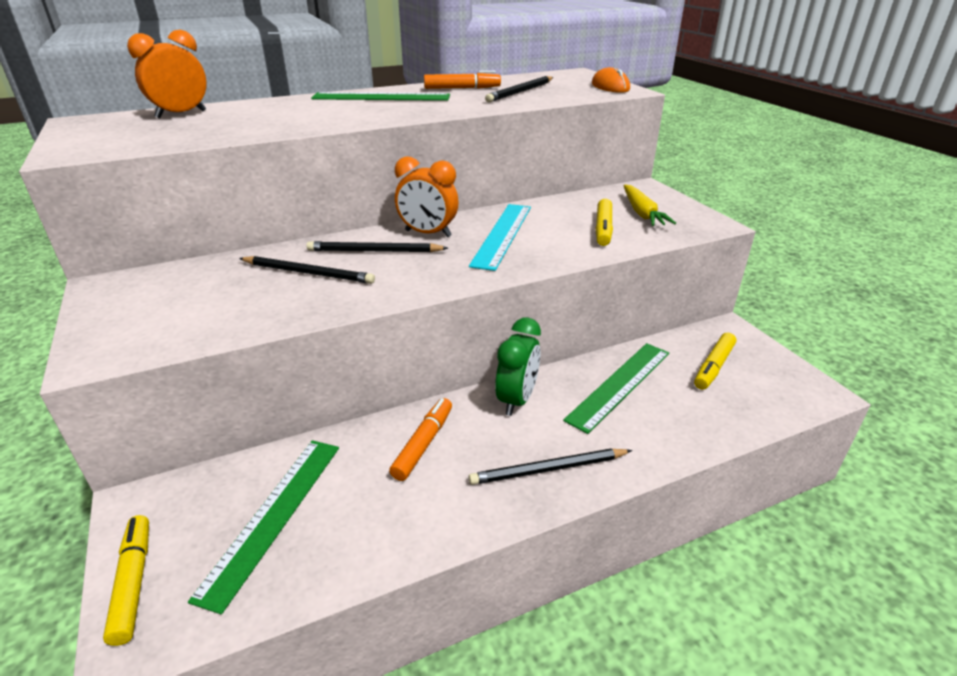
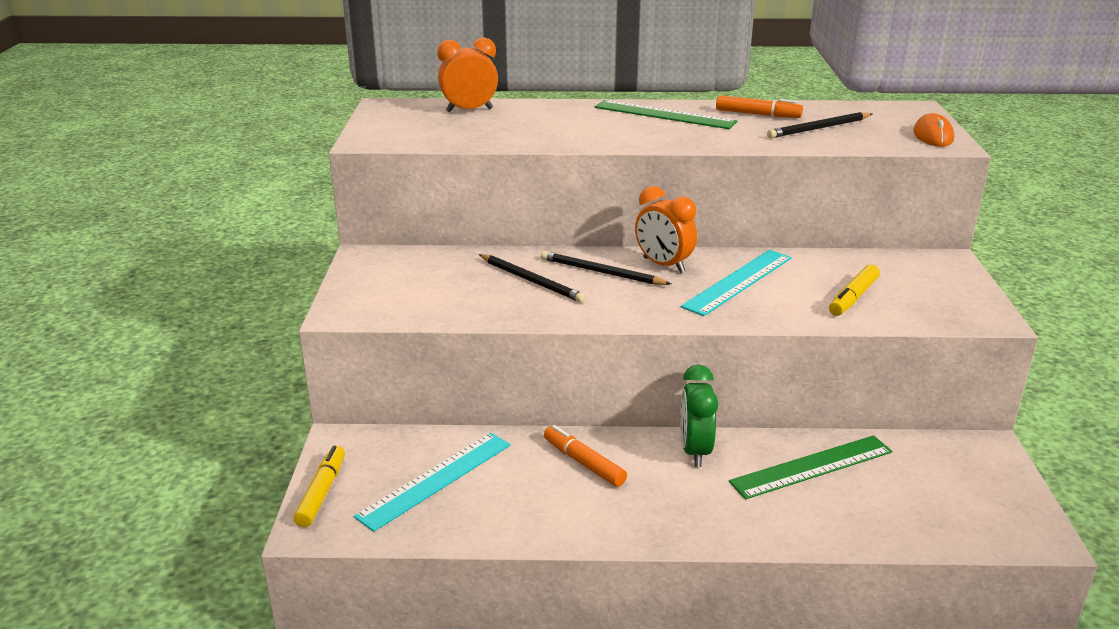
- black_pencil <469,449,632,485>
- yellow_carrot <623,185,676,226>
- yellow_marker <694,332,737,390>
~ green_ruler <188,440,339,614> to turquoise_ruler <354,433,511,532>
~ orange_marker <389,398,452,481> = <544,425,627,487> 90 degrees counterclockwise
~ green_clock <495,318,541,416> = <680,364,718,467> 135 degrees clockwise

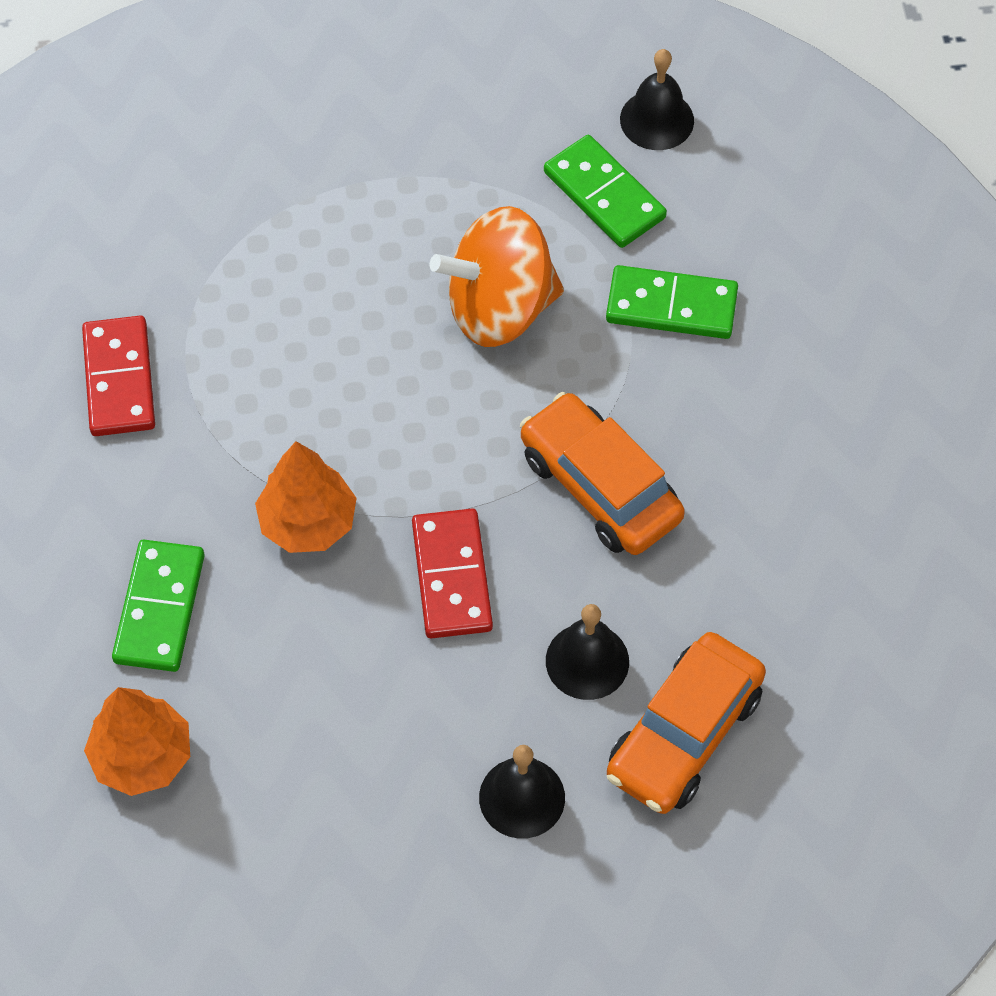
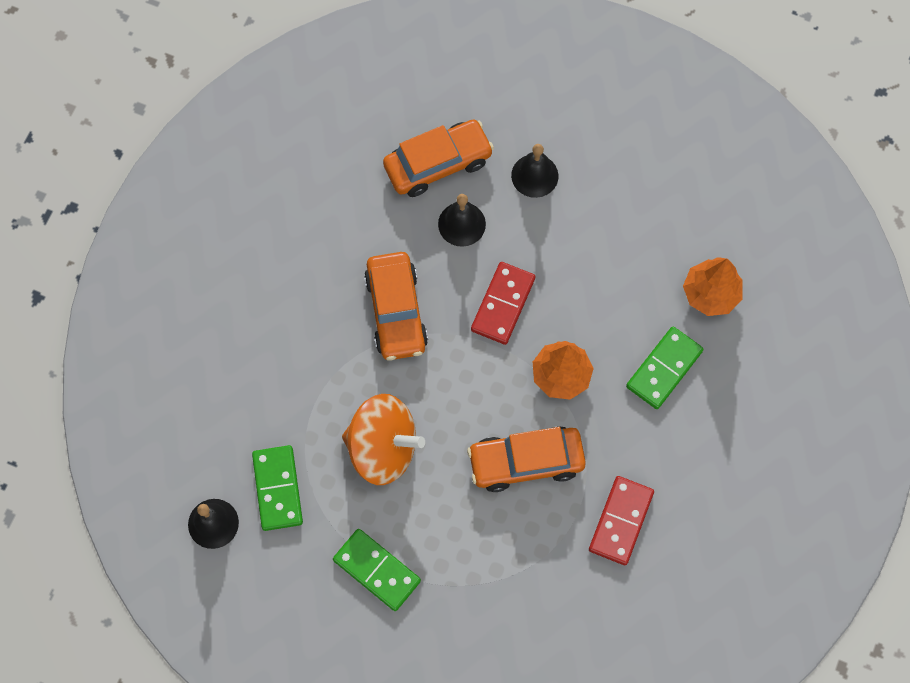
+ orange_car <467,426,586,492>
~ green_domino <606,265,738,339> to <333,529,421,611>

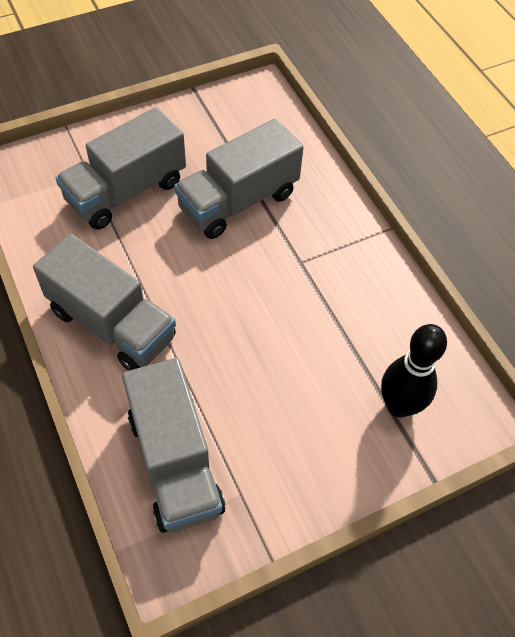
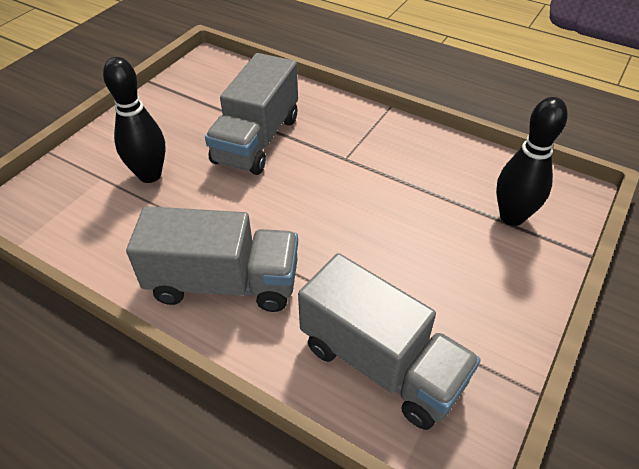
~ grey_truck <56,107,186,230> to black_bowling_pin <103,57,166,183>

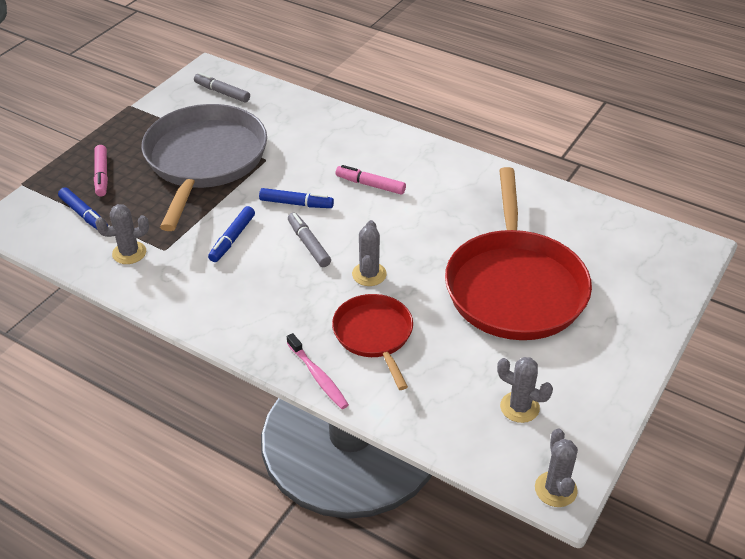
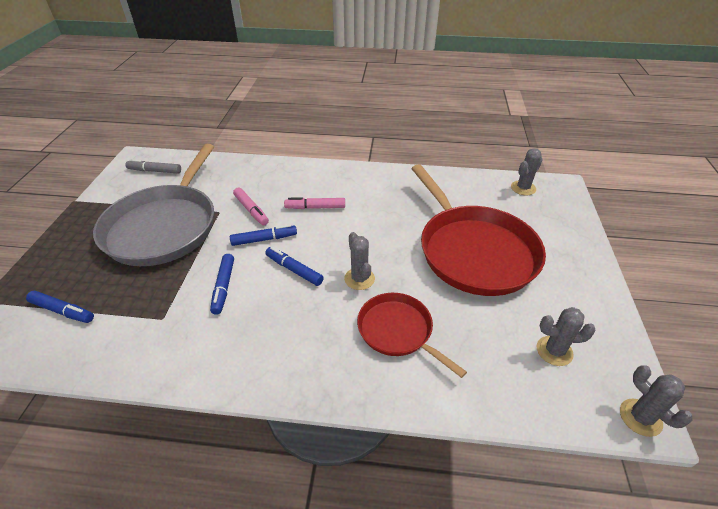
- pink_toothbrush <287,333,349,409>
~ pink_marker <94,145,108,197> to <233,187,269,225>
~ grey_cactus <95,204,149,264> to <511,148,543,196>
~ grey_marker <288,213,331,267> to blue_marker <265,247,324,286>
~ grey_pan <142,104,267,231> = <93,144,214,266> 150 degrees counterclockwise

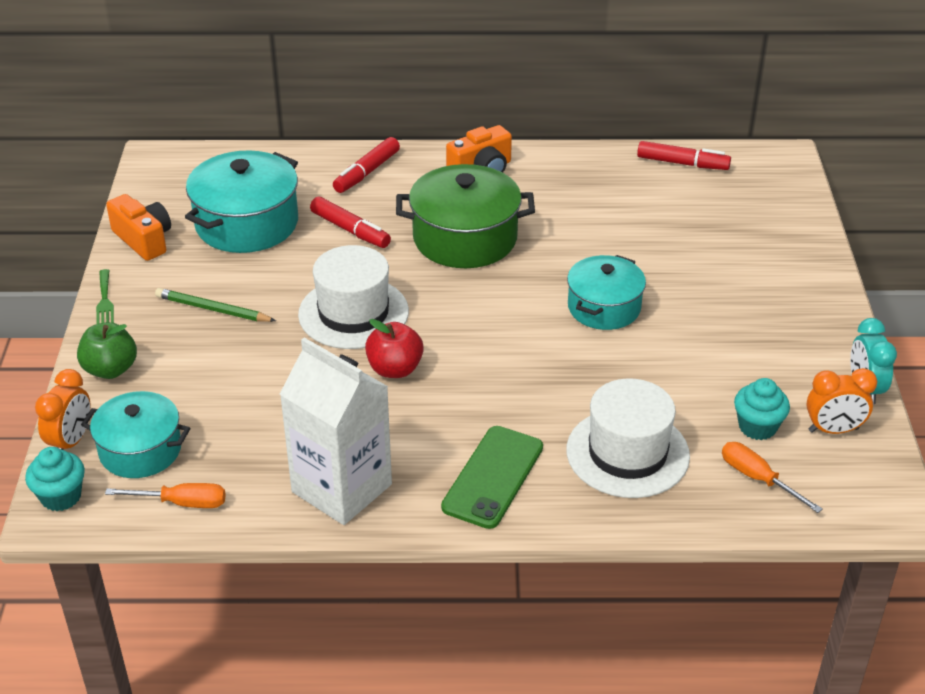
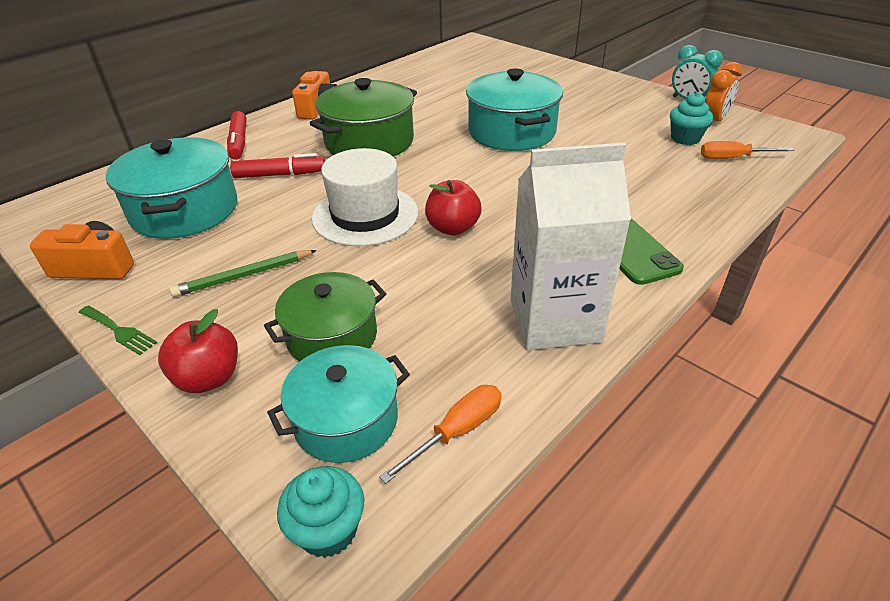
- orange_clock <35,369,91,450>
- white_hat <566,378,690,498>
- red_marker <637,141,731,170>
+ green_pot <264,272,386,362>
~ green_apple <77,322,137,379> to red_apple <158,309,238,393>
~ turquoise_pot <567,255,646,330> = <466,68,563,151> x1.51

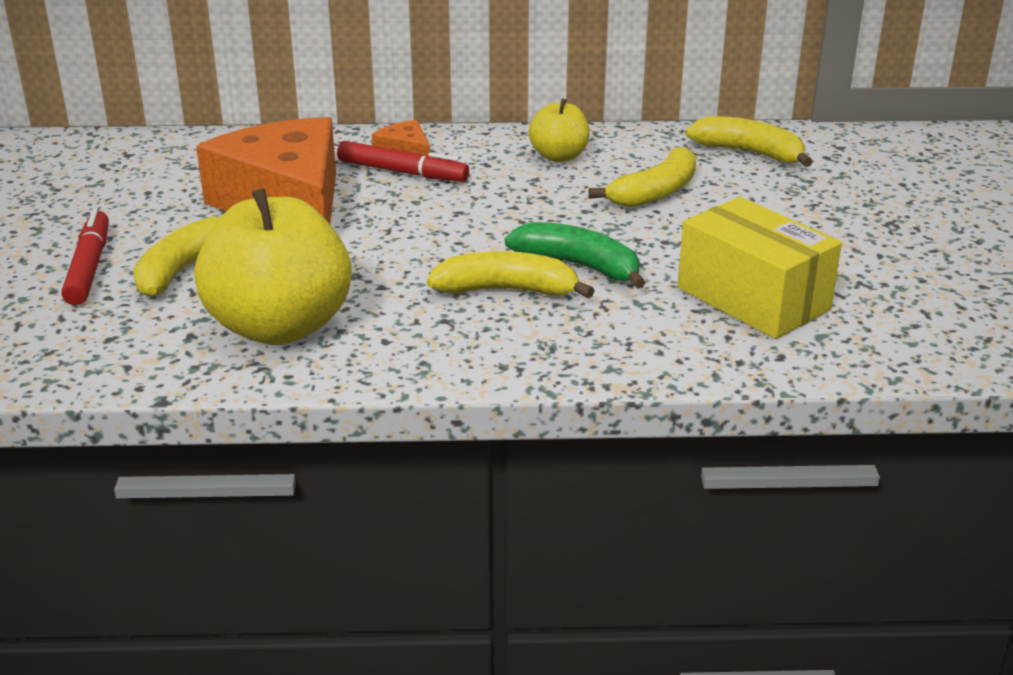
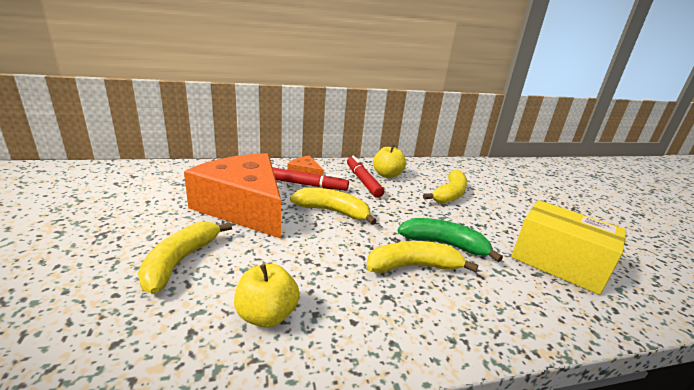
~ red_marker <61,209,109,305> to <347,156,384,198>
~ yellow_banana <685,116,813,167> to <290,188,377,225>
~ yellow_apple <194,188,352,345> = <234,264,300,328> x0.52

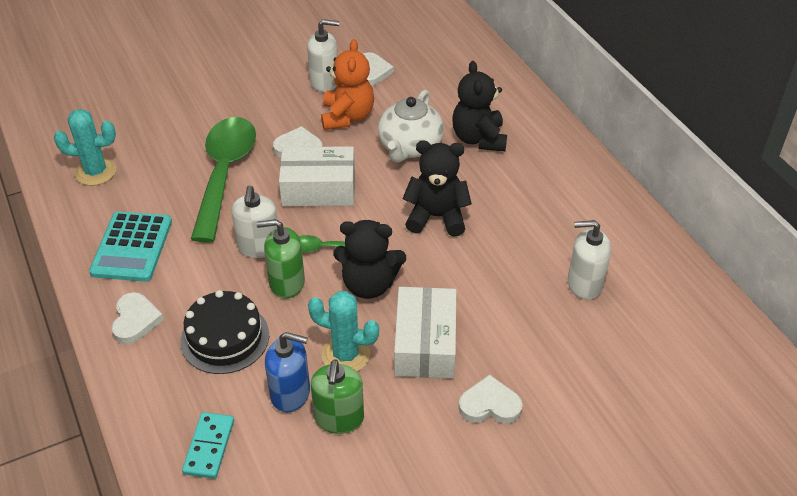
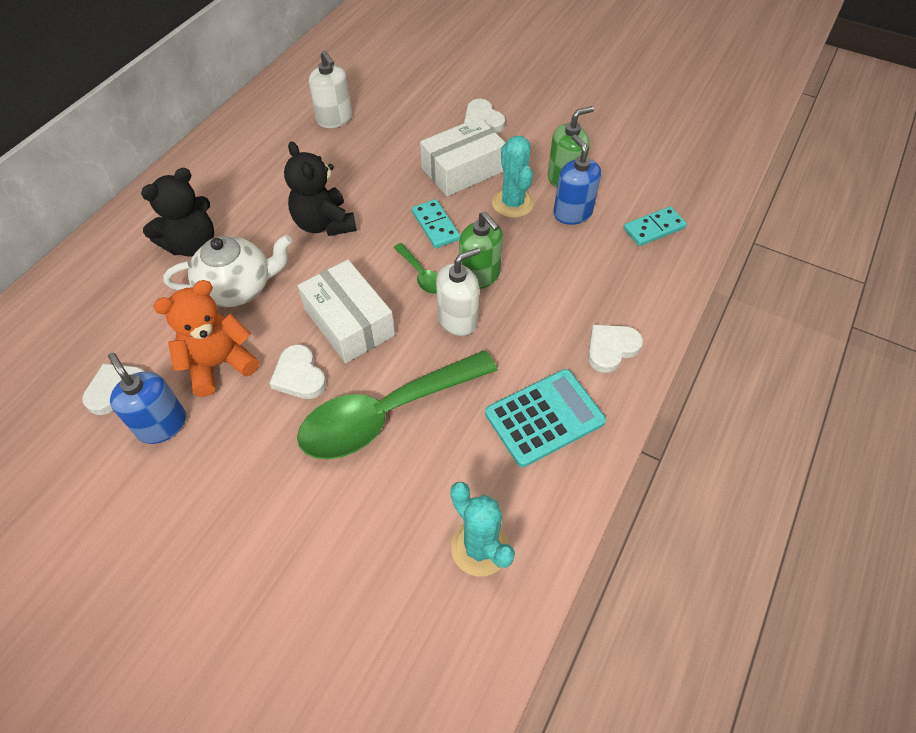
- black_cake <181,290,269,374>
~ black_teddy_bear <333,220,406,299> to turquoise_domino <412,199,460,248>
~ white_soap_dispenser <307,19,339,92> to blue_soap_dispenser <108,352,186,444>

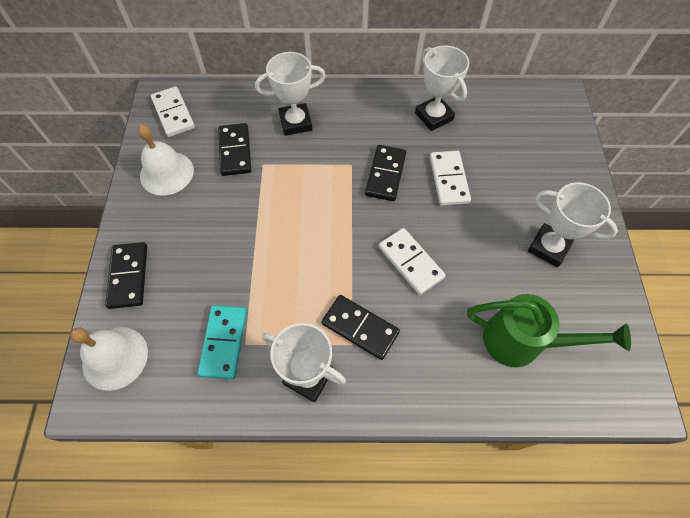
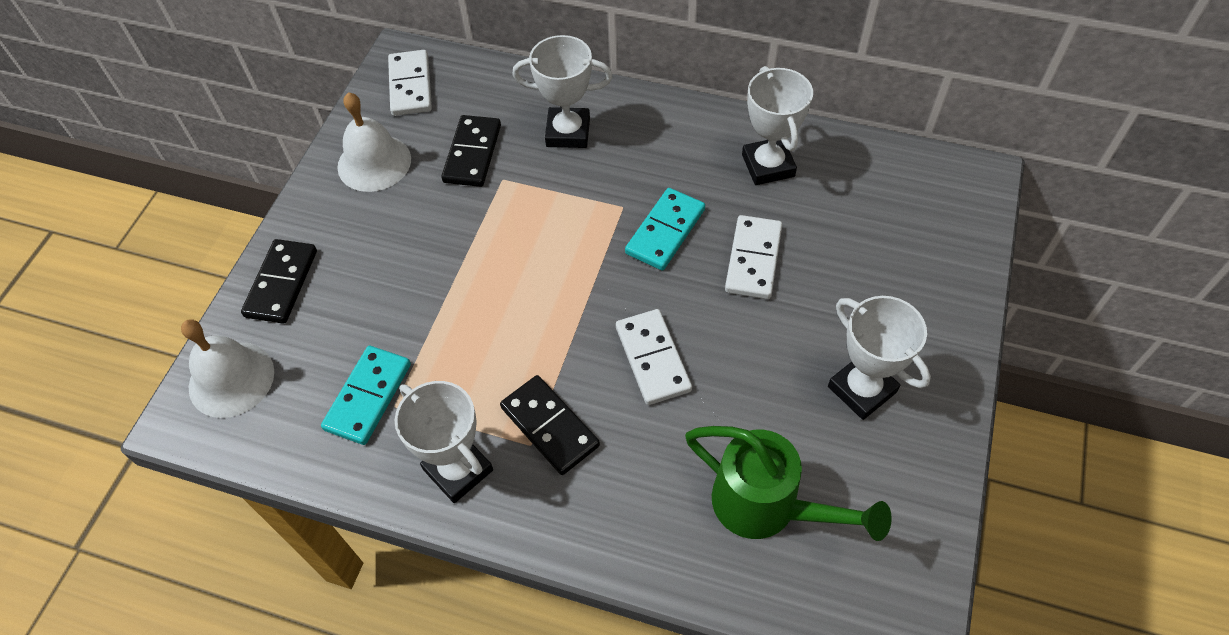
~ black_domino <365,145,406,201> to turquoise_domino <625,188,705,270>

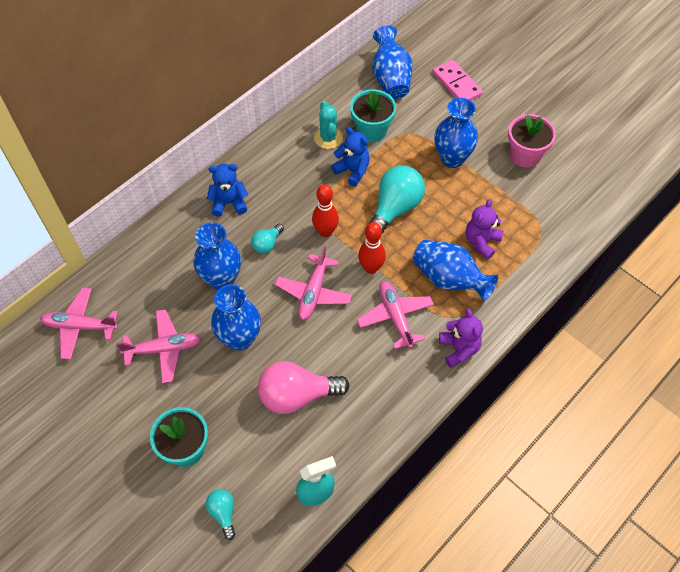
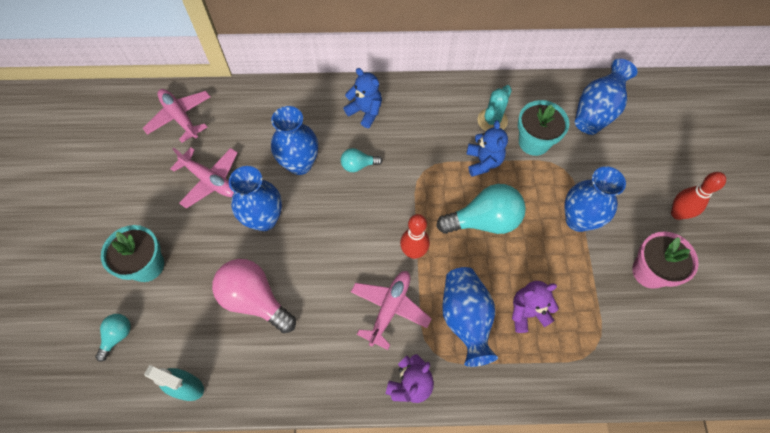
- pink_plane <275,246,352,320>
- pink_domino <433,60,483,101>
~ red_bowling_pin <312,184,339,237> to <671,172,726,220>

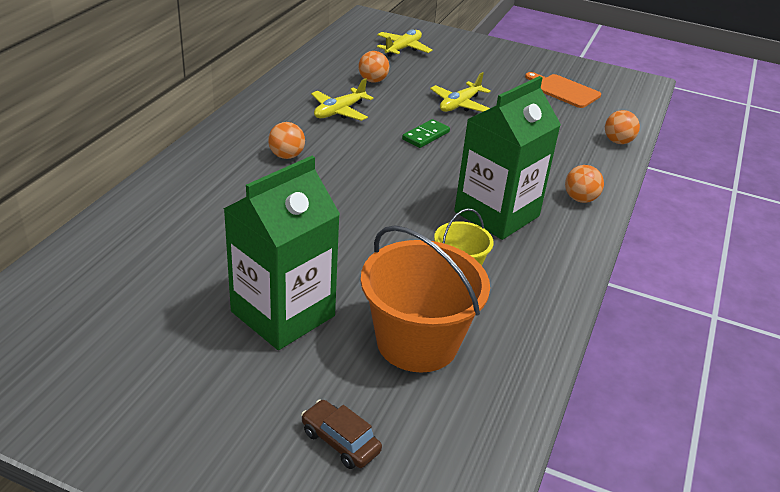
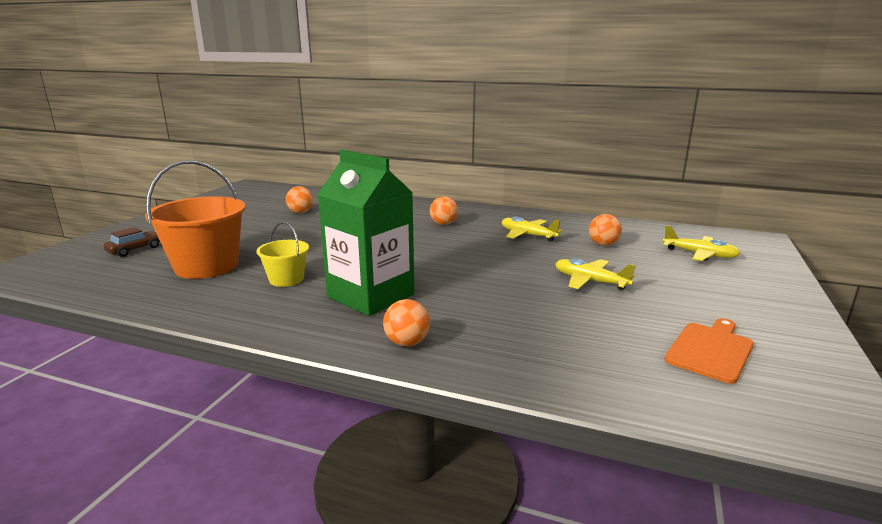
- green_carton <224,156,340,350>
- green_domino <402,119,450,148>
~ orange_ball <605,110,640,144> to <286,186,313,213>

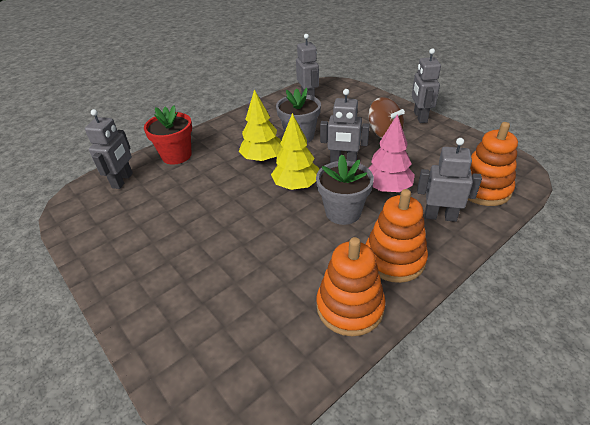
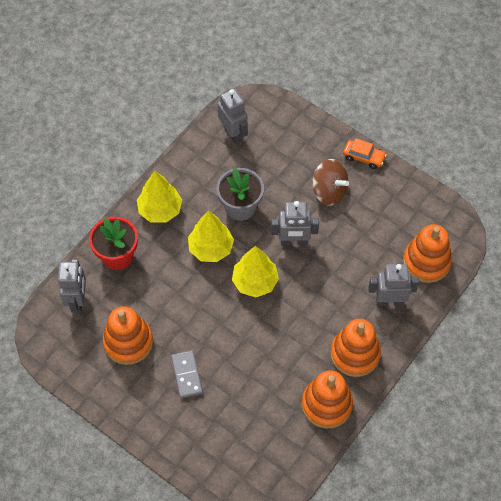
- grey_flower_pot <316,154,374,225>
- pink_tree <368,114,415,192>
+ orange_stacking_toy <103,306,153,365>
+ yellow_tree <137,171,182,223>
+ grey_domino <171,350,203,398>
~ grey_robot <412,48,441,123> to orange_car <343,138,387,169>

